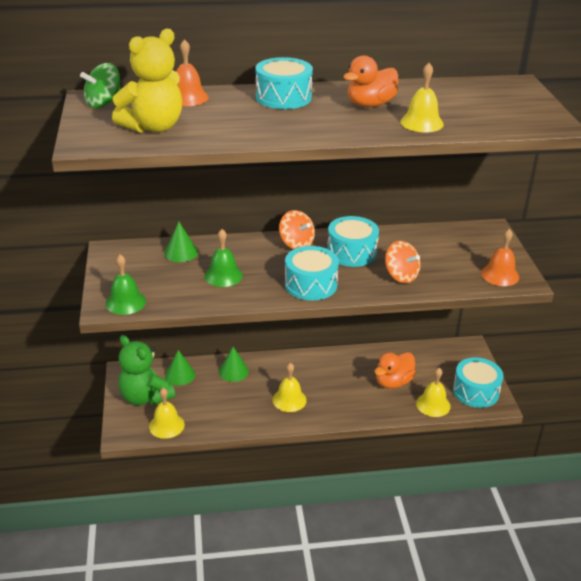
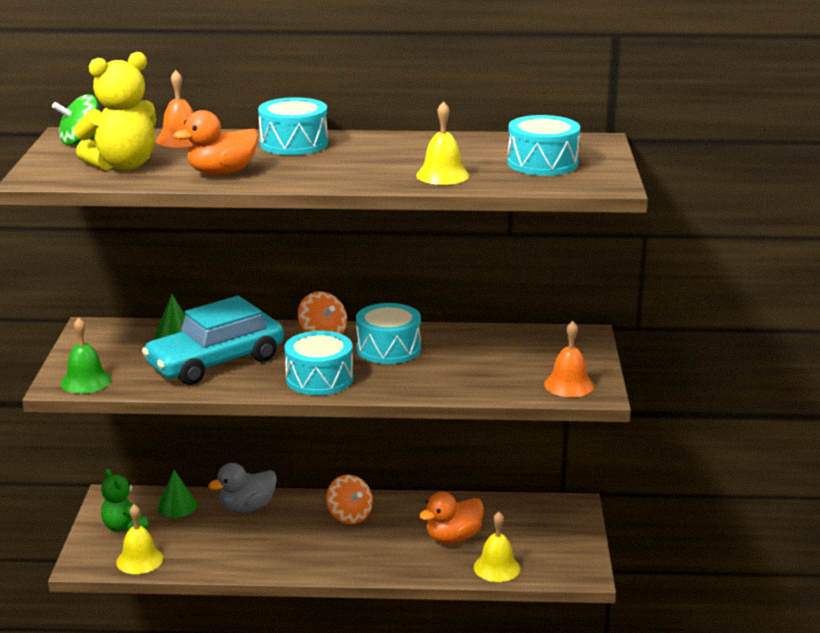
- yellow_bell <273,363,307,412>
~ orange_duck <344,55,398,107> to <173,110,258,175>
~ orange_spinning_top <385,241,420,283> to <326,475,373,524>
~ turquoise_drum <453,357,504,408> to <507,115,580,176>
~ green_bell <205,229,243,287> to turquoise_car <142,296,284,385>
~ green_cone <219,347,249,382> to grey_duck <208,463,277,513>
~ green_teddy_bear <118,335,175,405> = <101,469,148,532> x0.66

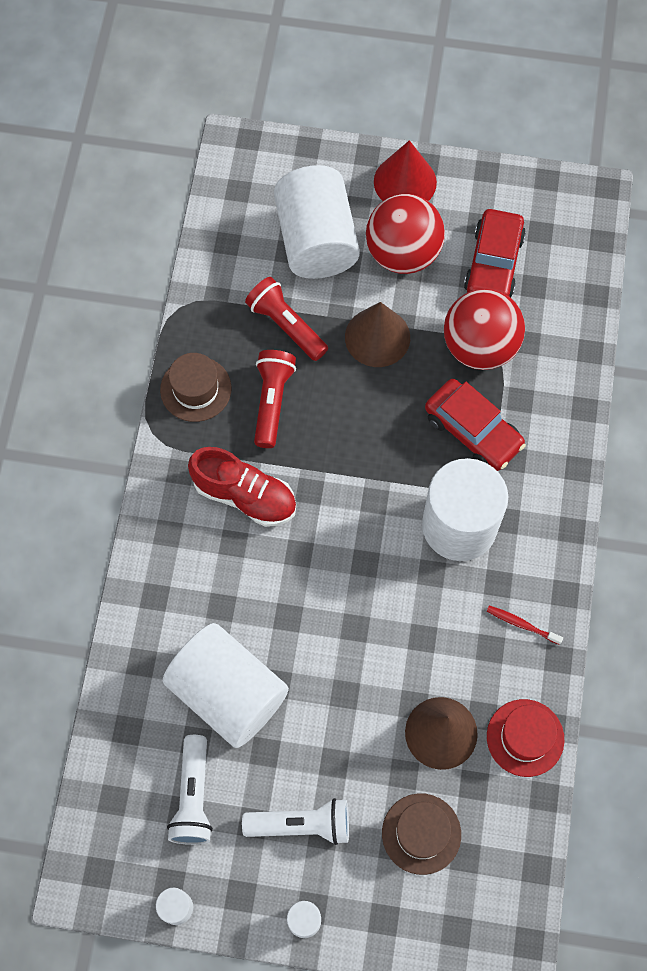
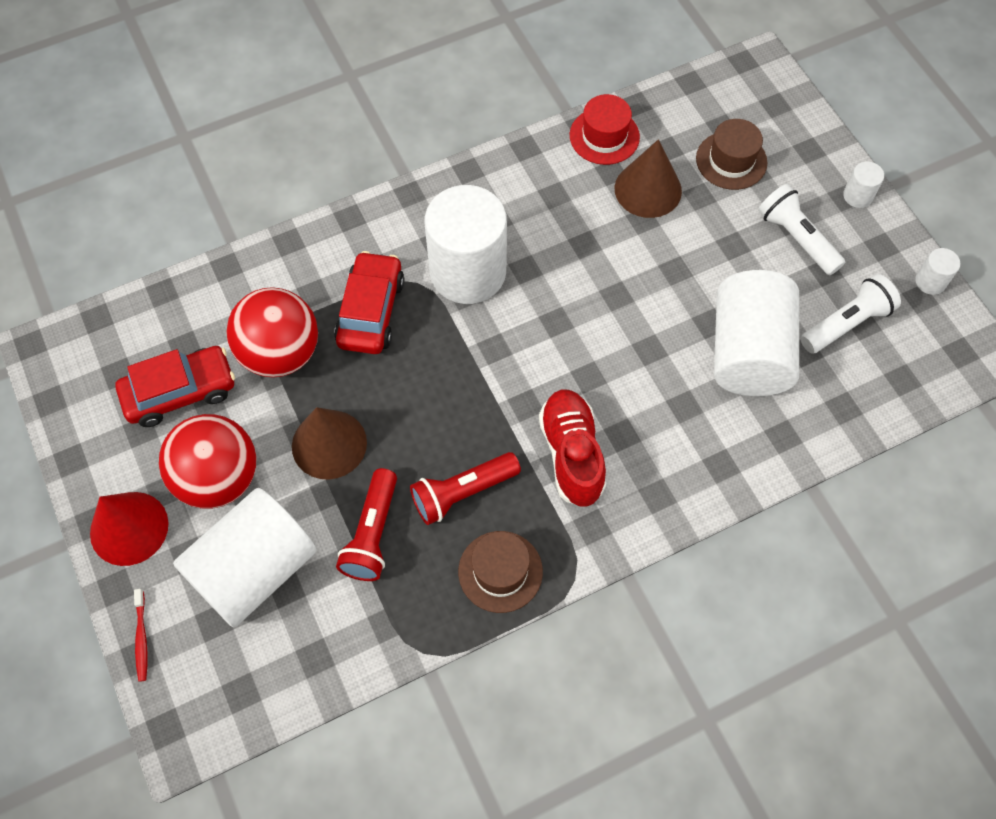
~ red_toothbrush <487,605,563,645> to <134,589,147,682>

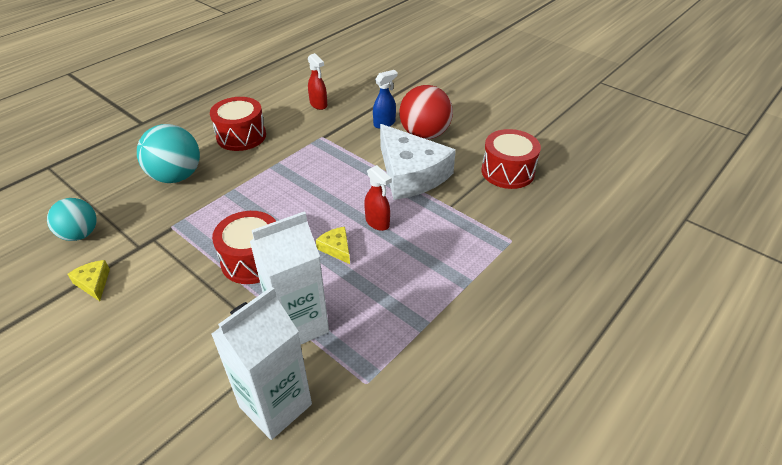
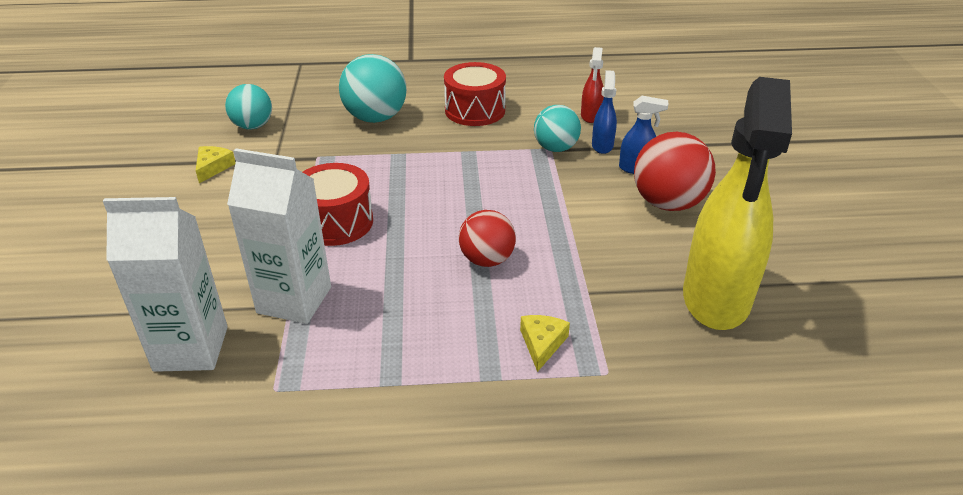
- white_cheese <380,124,456,200>
+ turquoise_ball <534,105,581,152>
+ blue_spray_bottle <592,70,617,154>
~ yellow_cheese <316,227,350,264> to <520,315,570,372>
~ red_spray_bottle <364,165,392,231> to red_ball <459,210,516,267>
~ red_drum <482,129,541,189> to yellow_spray_bottle <683,77,792,330>

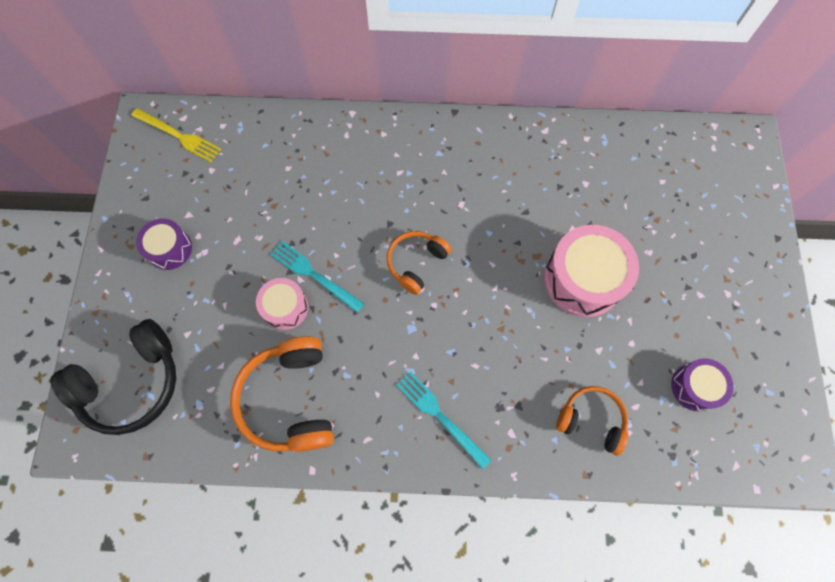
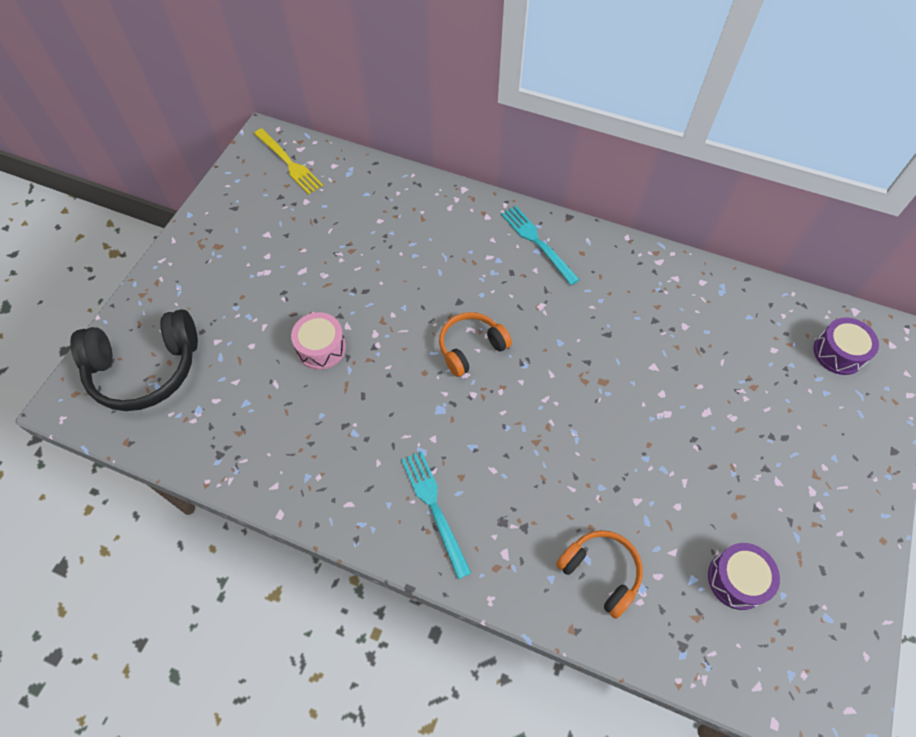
- orange_headphones <230,336,334,452>
- pink_drum <544,225,639,317>
~ purple_drum <136,219,192,270> to <813,318,879,375>
~ turquoise_fork <270,241,364,313> to <501,206,580,285>

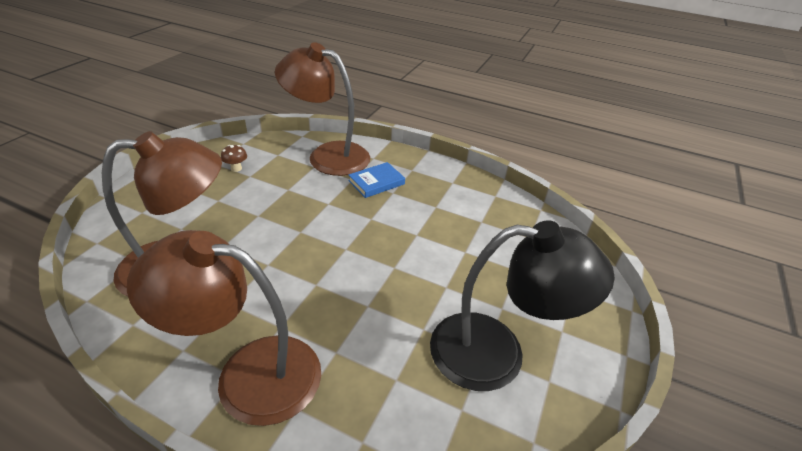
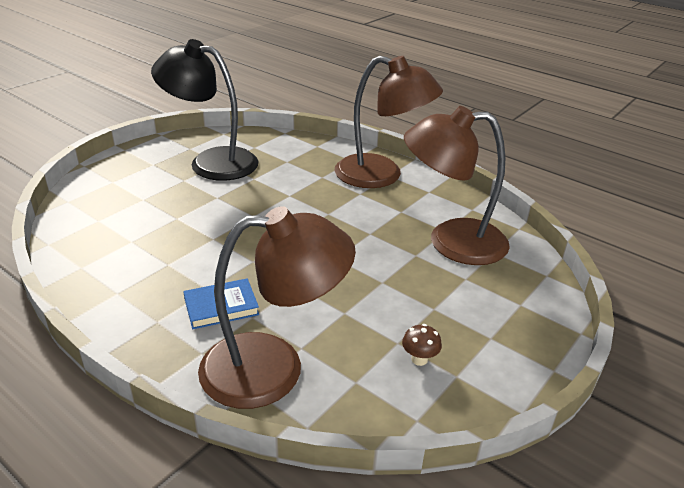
~ brown_lamp <275,42,370,176> = <198,206,356,409> 45 degrees counterclockwise

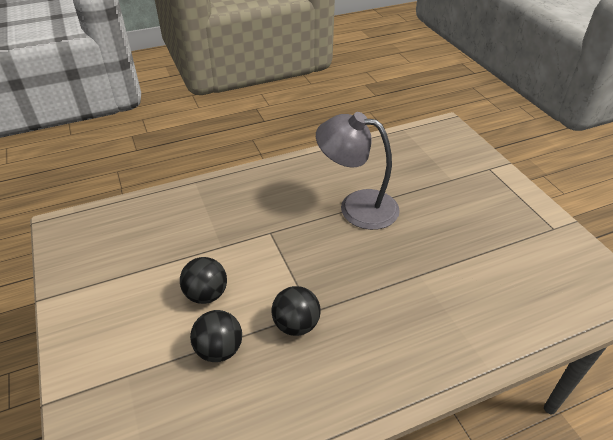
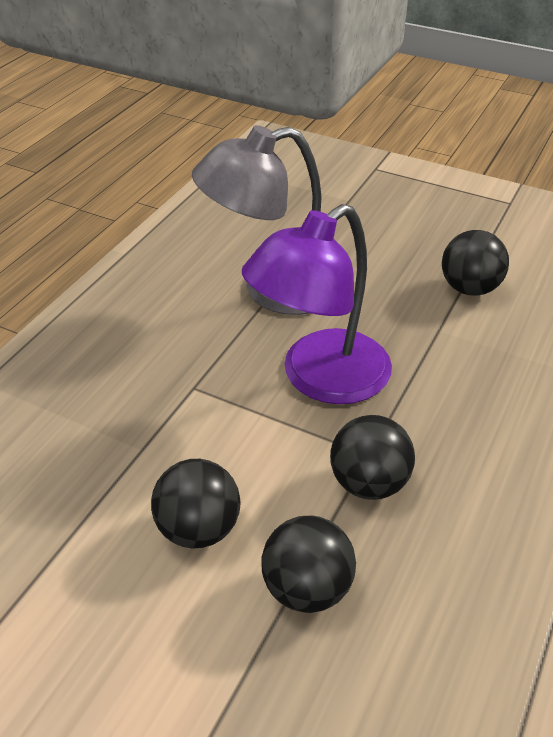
+ purple_lamp <242,204,392,404>
+ black_ball <442,230,509,296>

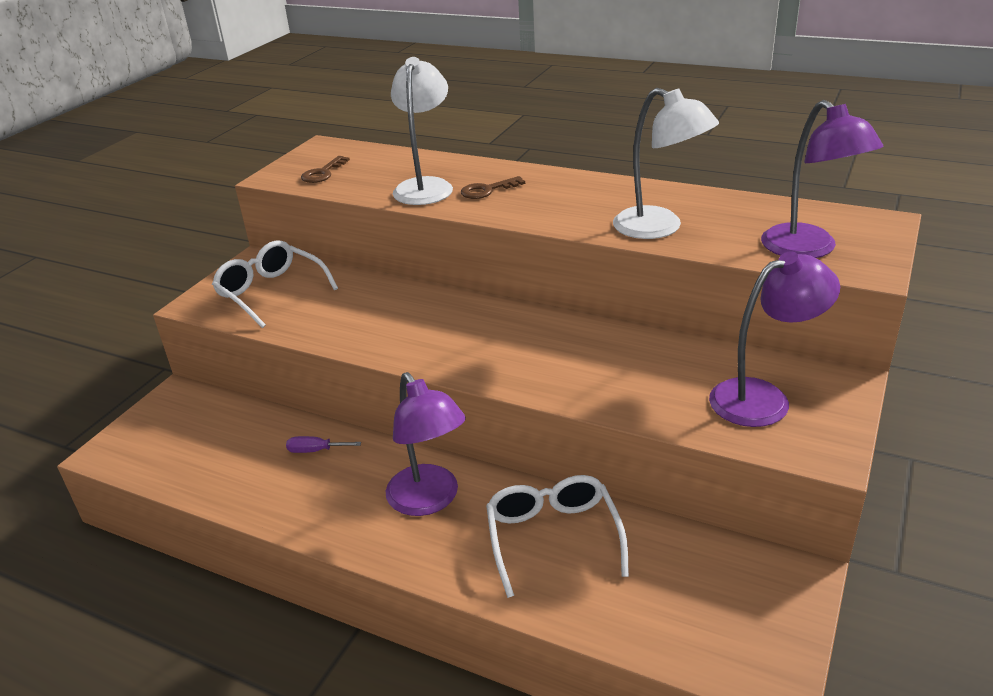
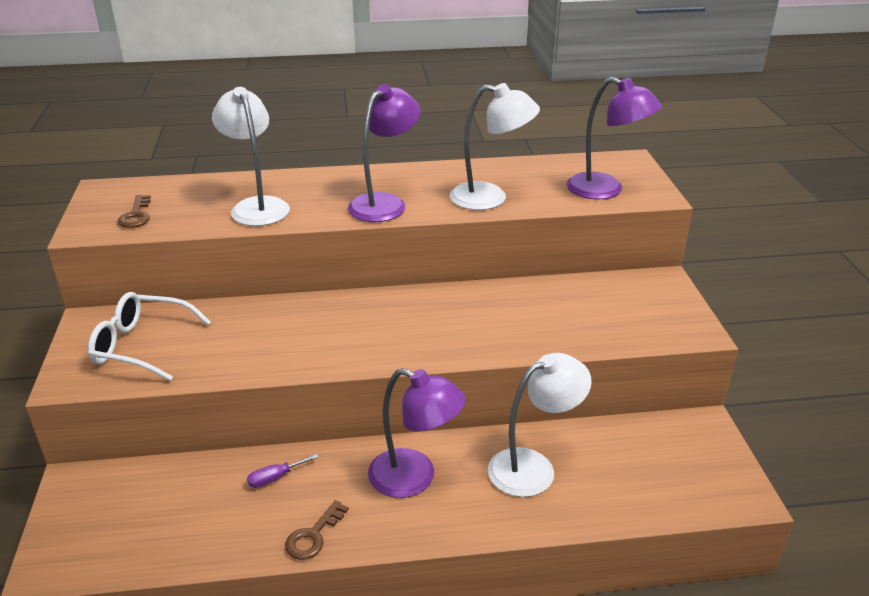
~ brown_key <461,176,525,199> to <285,500,349,560>
~ purple_lamp <709,251,840,427> to <348,84,420,222>
~ white_glasses <486,475,629,598> to white_lamp <488,353,592,497>

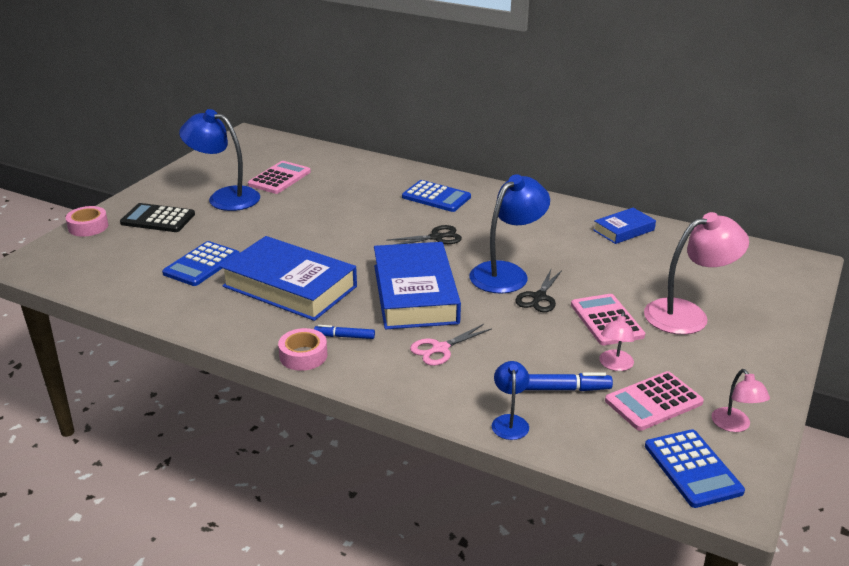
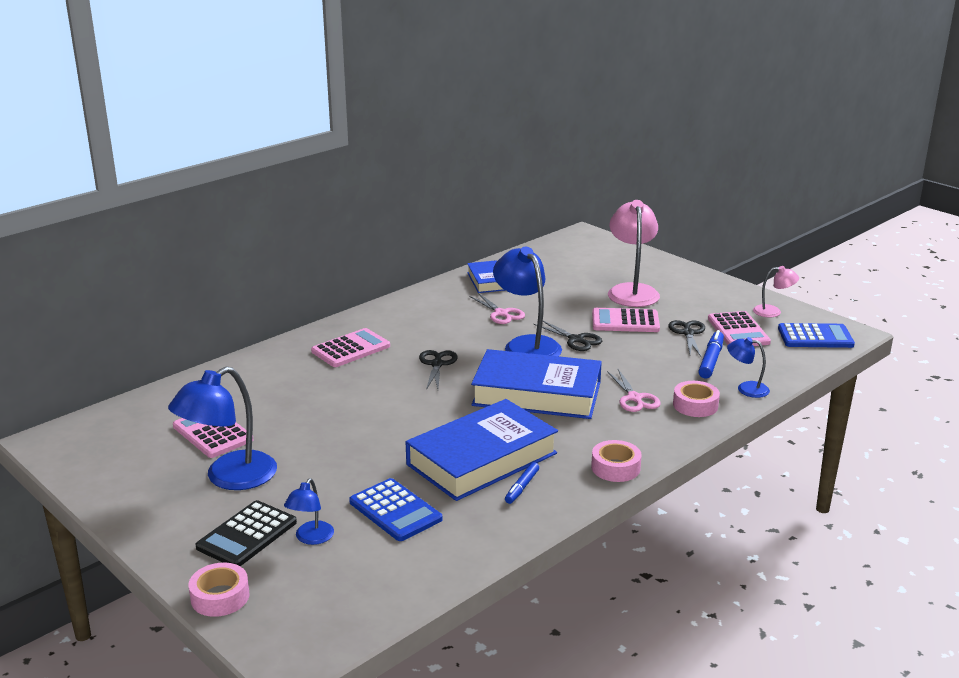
+ blue_lamp <284,478,334,545>
+ pink_scissors <469,293,525,324>
+ pink_tape <673,381,720,417>
~ blue_marker <314,325,375,339> to <505,462,539,504>
~ pink_lamp <599,312,634,371> to black_scissors <669,320,705,357>
~ blue_calculator <402,180,471,212> to pink_calculator <311,328,390,367>

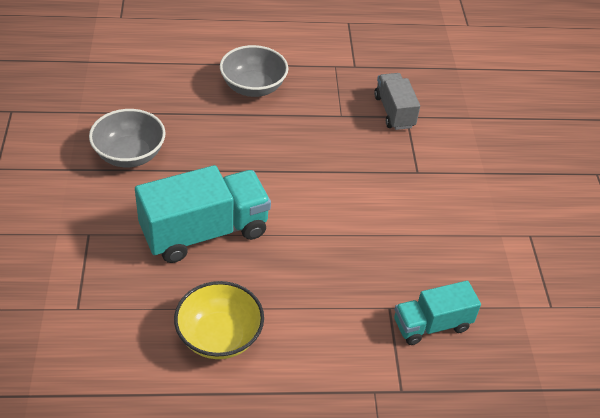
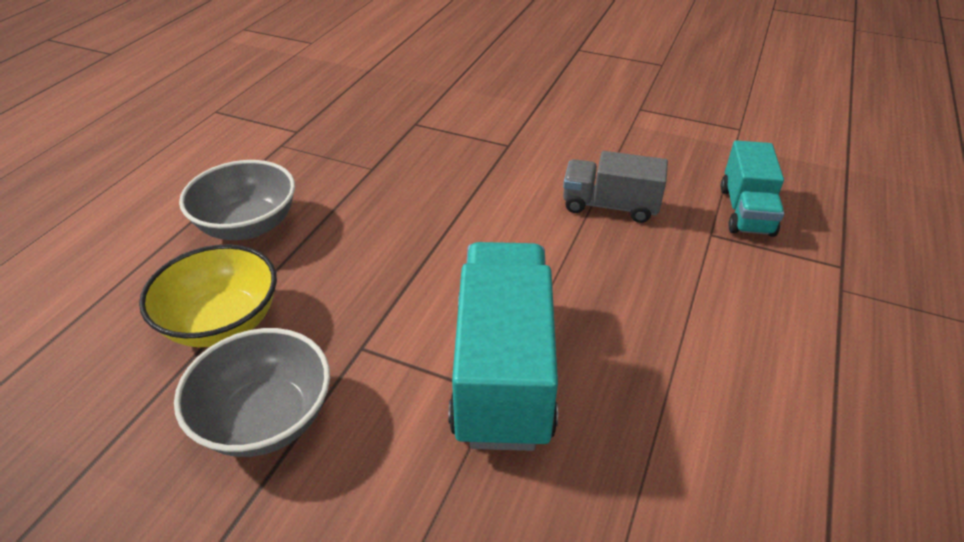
~ yellow_bowl <174,281,264,359> to <139,244,277,347>
~ grey_truck <374,73,420,130> to <563,151,668,223>

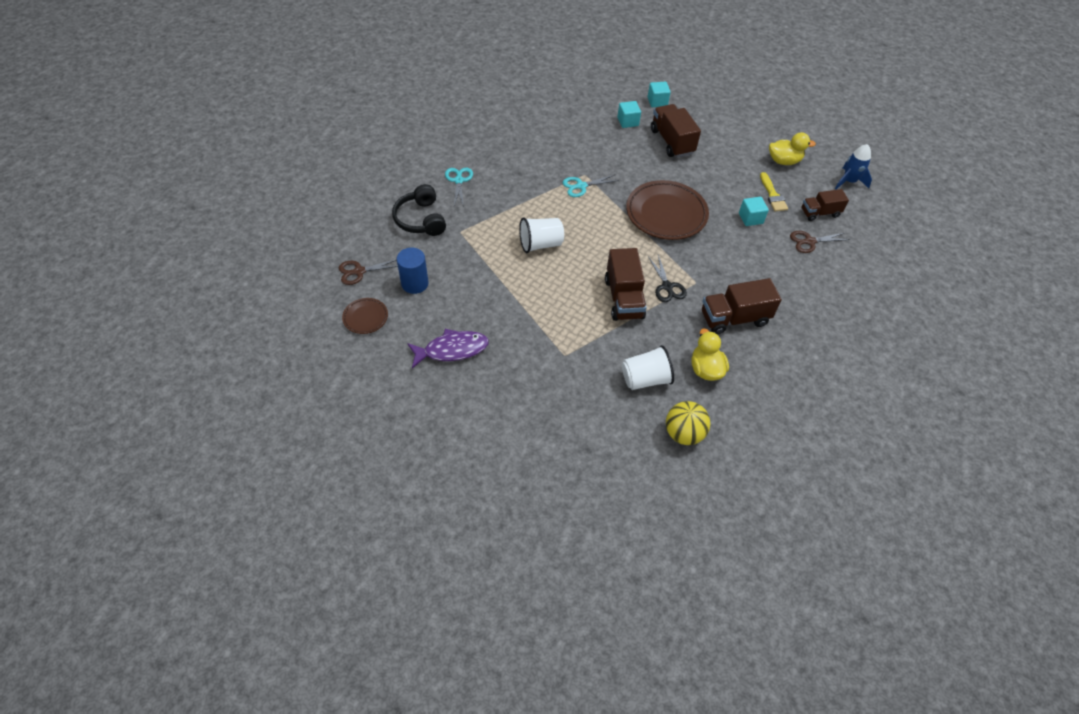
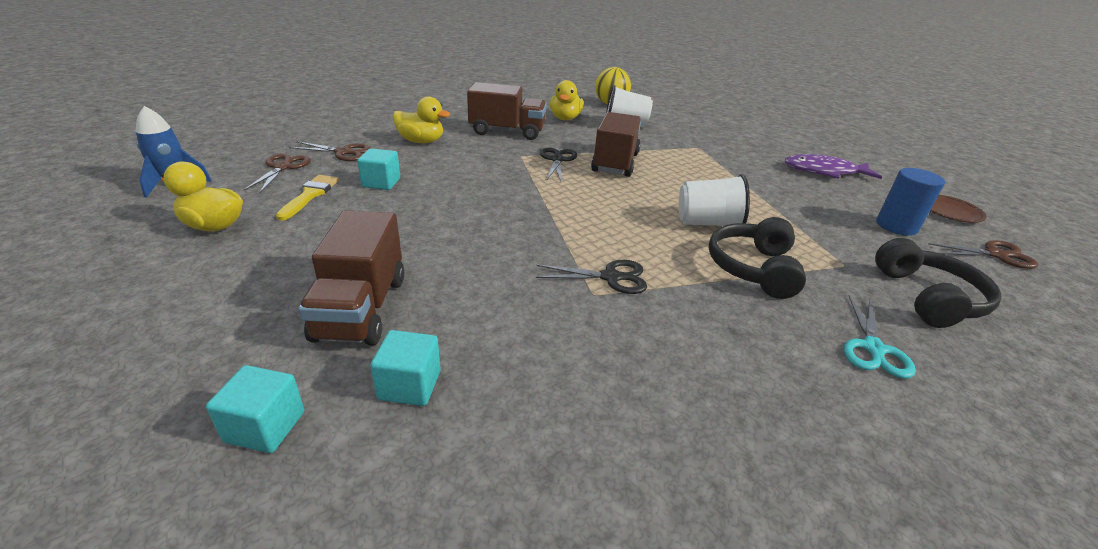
- brown_plate <626,180,709,240>
+ yellow_duck <393,97,450,143>
+ black_headphones <708,217,806,299>
~ brown_truck <801,189,849,221> to brown_scissors <244,154,310,193>
~ turquoise_scissors <563,175,619,197> to black_scissors <536,260,647,294>

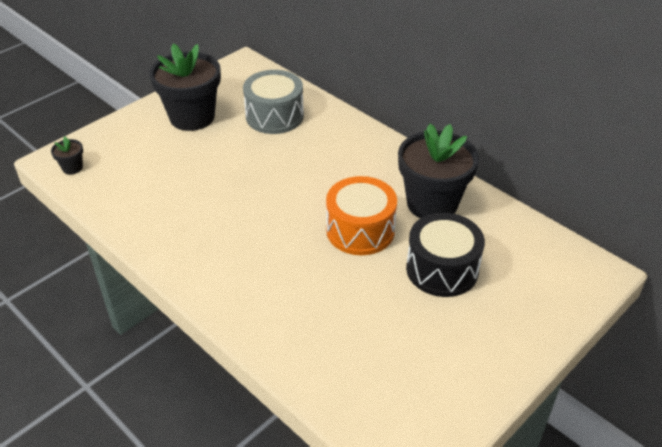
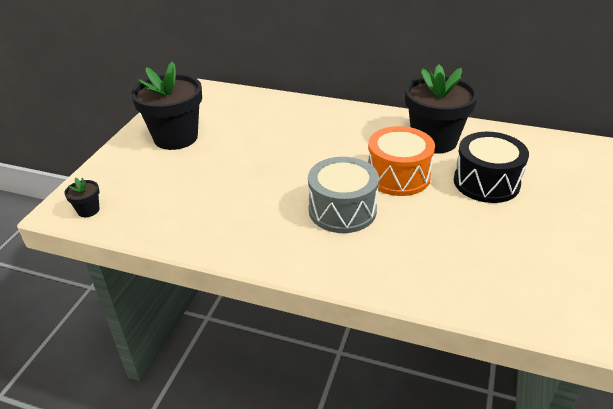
~ grey_drum <243,70,304,134> to <308,157,379,233>

